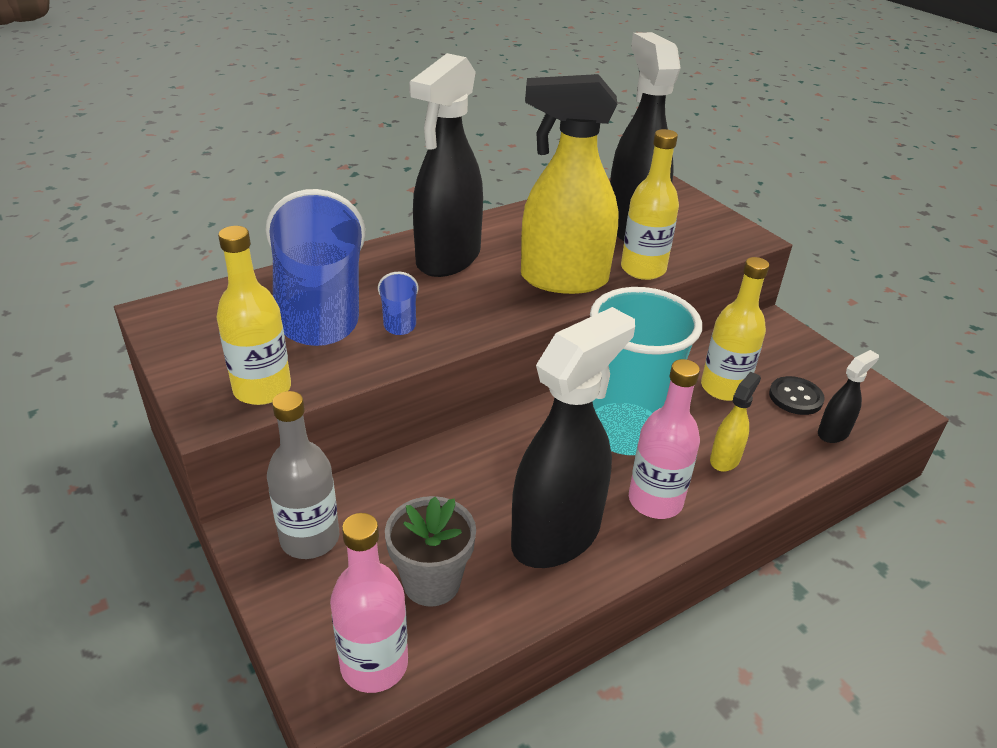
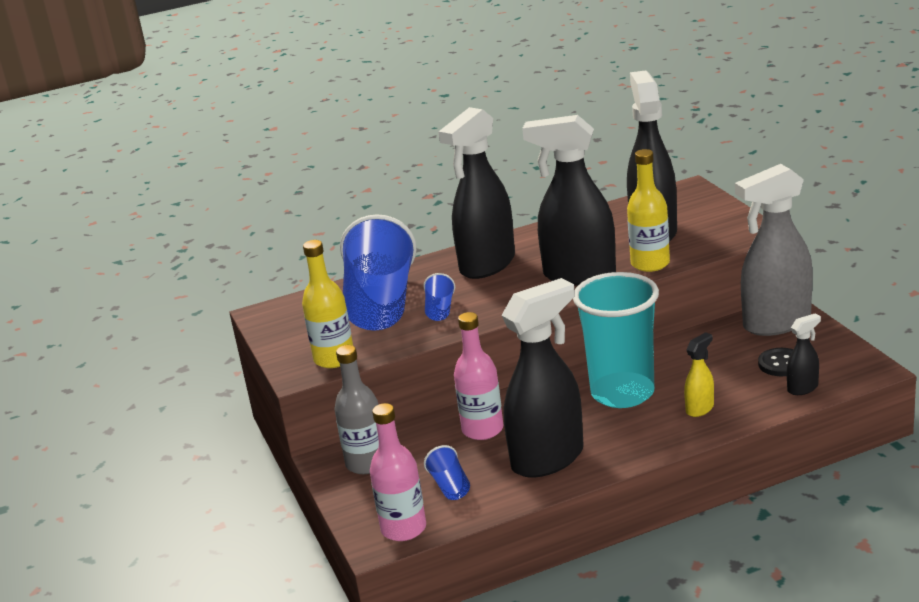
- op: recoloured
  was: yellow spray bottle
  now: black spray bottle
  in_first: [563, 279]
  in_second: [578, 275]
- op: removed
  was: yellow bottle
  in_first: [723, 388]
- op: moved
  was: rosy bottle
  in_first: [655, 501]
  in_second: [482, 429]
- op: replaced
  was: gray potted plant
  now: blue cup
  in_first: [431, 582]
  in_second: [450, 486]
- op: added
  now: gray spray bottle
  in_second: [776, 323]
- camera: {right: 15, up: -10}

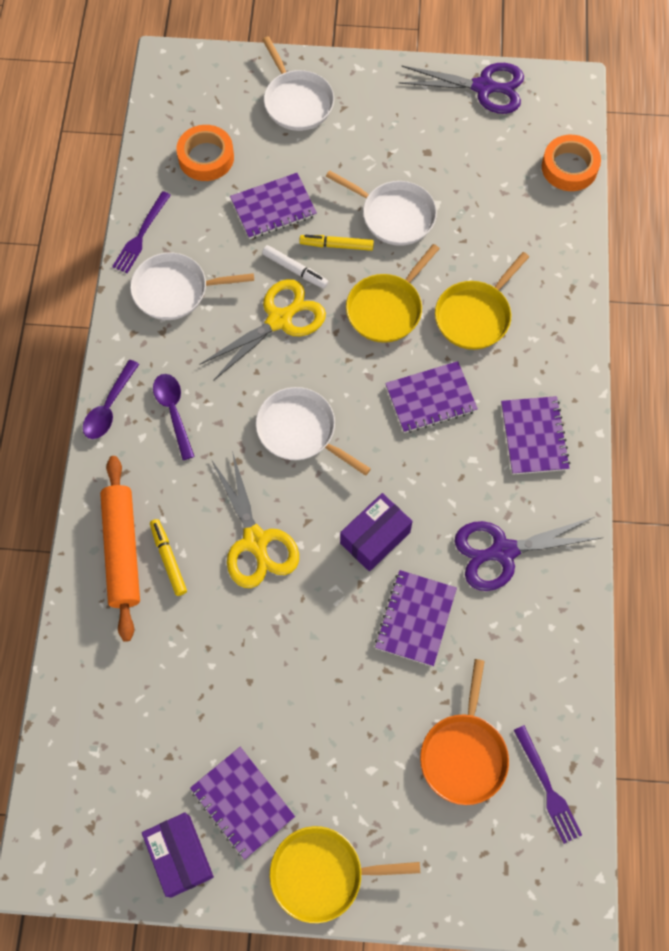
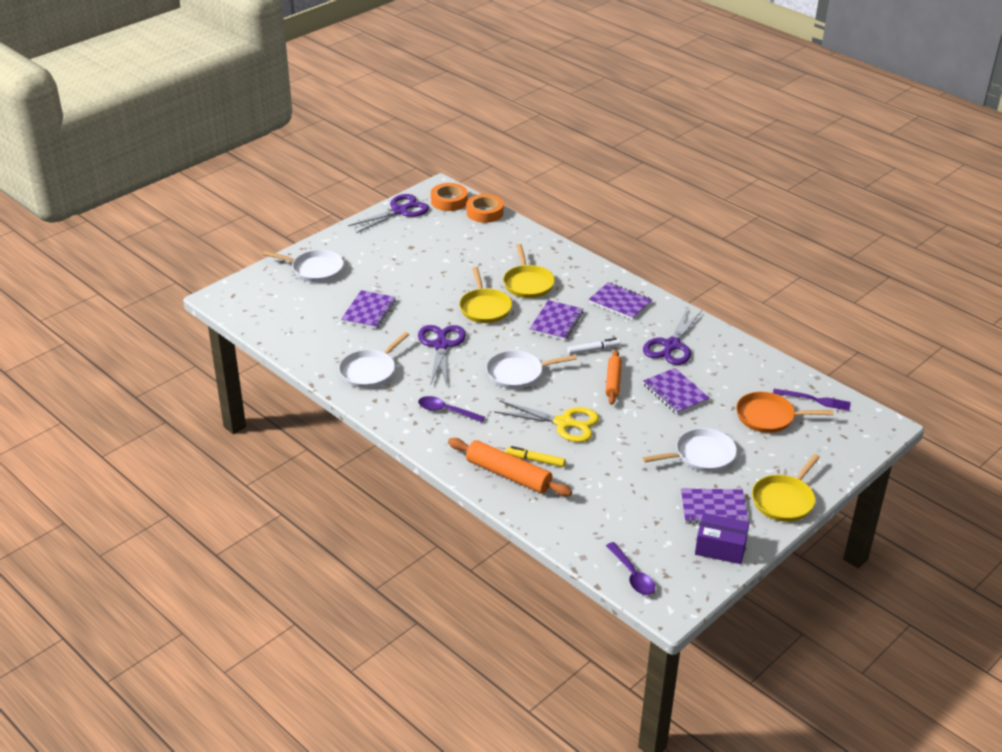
- op: moved
  was: orange-coloured roll of tape
  in_first: [206, 157]
  in_second: [449, 201]
- op: moved
  was: pure white frying pan
  in_first: [394, 215]
  in_second: [701, 455]
- op: removed
  was: royal purple dinner fork
  in_first: [141, 235]
- op: removed
  was: yellow felt pen
  in_first: [336, 245]
- op: moved
  was: pure white felt pen
  in_first: [295, 270]
  in_second: [593, 350]
- op: recoloured
  was: yellow pair of scissors
  now: royal purple pair of scissors
  in_first: [280, 320]
  in_second: [441, 345]
- op: moved
  was: royal purple teaspoon
  in_first: [109, 407]
  in_second: [632, 575]
- op: replaced
  was: royal purple parcel
  now: orange-coloured rolling pin
  in_first: [375, 537]
  in_second: [613, 381]
- op: turned
  was: orange-coloured frying pan
  in_first: [464, 754]
  in_second: [768, 417]
  clockwise: 135
- camera: {right: -50, up: -30}

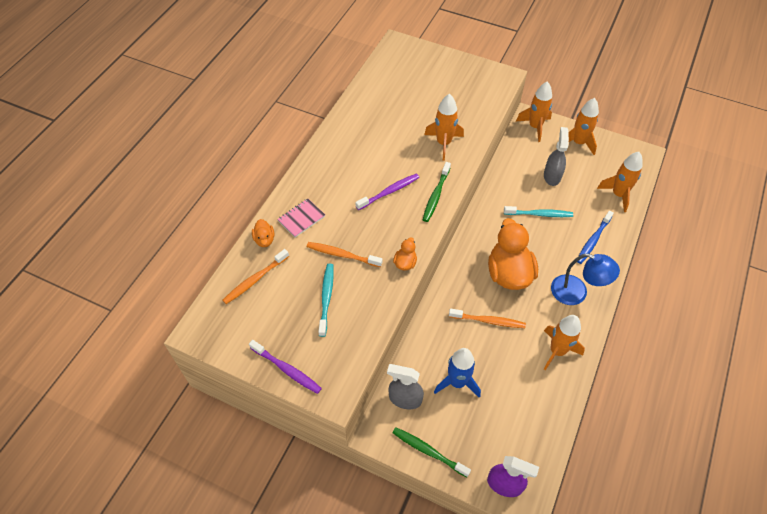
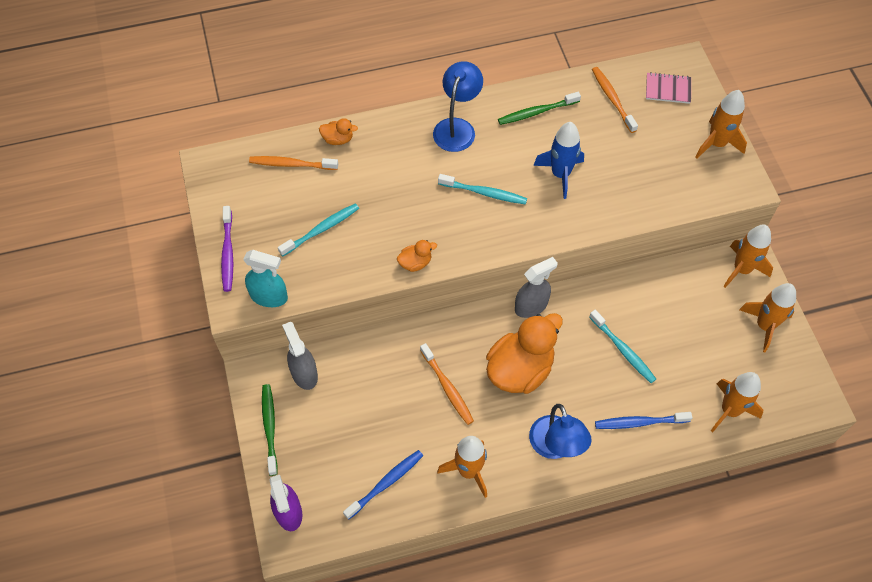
- op: moved
  was: orange-coloured rocket
  in_first: [443, 143]
  in_second: [716, 144]
- op: moved
  was: gray spray bottle
  in_first: [552, 176]
  in_second: [531, 306]
- op: moved
  was: leaf-green toothbrush
  in_first: [436, 195]
  in_second: [536, 112]
- op: recoloured
  was: royal purple toothbrush
  now: turquoise toothbrush
  in_first: [389, 192]
  in_second: [484, 193]
- op: moved
  was: rosy notepad
  in_first: [301, 218]
  in_second: [668, 89]
- op: turned
  was: orange-coloured rubber duck
  in_first: [264, 240]
  in_second: [338, 139]
  clockwise: -120
- op: moved
  was: orange-coloured toothbrush
  in_first: [342, 255]
  in_second: [612, 99]
- op: moved
  was: blue rocket
  in_first: [457, 382]
  in_second: [560, 174]
- op: added
  now: blue lamp
  in_second: [457, 127]
- op: added
  now: turquoise spray bottle
  in_second: [269, 296]
- op: added
  now: blue toothbrush
  in_second: [386, 483]
- camera: {right: 50, up: 5}

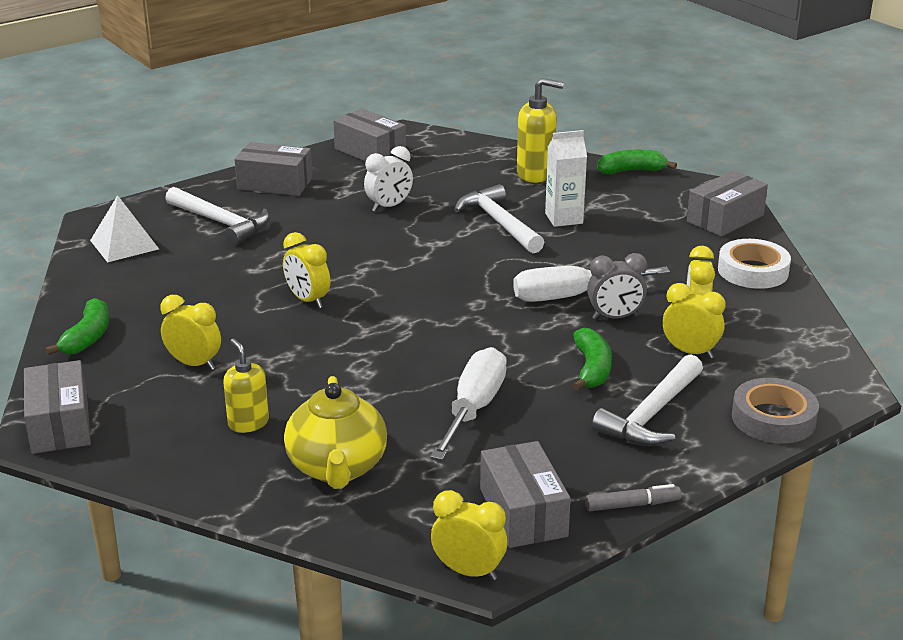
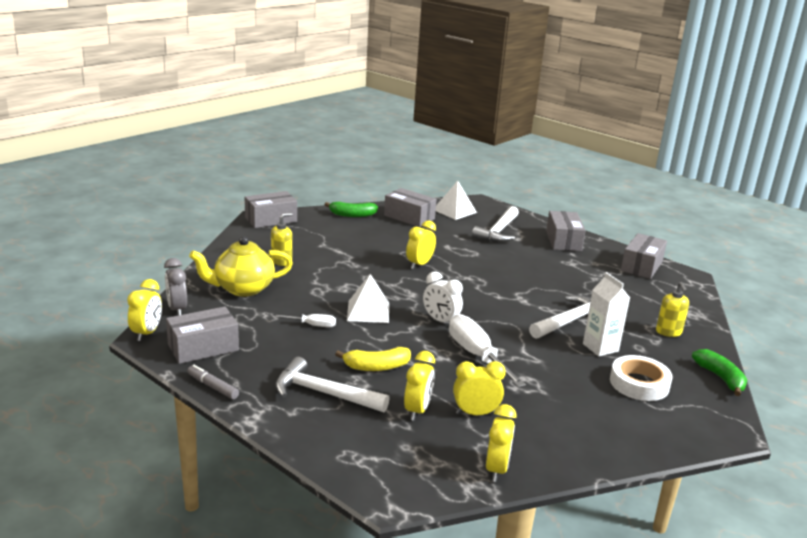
- op: resized
  was: yellow pump bottle
  in_first: [535, 174]
  in_second: [668, 332]
  ratio: 0.66
- op: moved
  was: pure white clock
  in_first: [389, 206]
  in_second: [440, 321]
- op: moved
  was: gray parcel
  in_first: [725, 218]
  in_second: [409, 217]
- op: moved
  was: pure white roll of tape
  in_first: [753, 271]
  in_second: [639, 383]
- op: moved
  was: gray clock
  in_first: [615, 317]
  in_second: [177, 309]
- op: moved
  was: yellow clock
  in_first: [194, 364]
  in_second: [497, 469]
- op: recoloured
  was: leaf-green banana
  now: yellow banana
  in_first: [592, 369]
  in_second: [376, 367]
- op: resized
  was: pure white hand screwdriver
  in_first: [474, 408]
  in_second: [313, 325]
  ratio: 0.51
- op: removed
  was: gray roll of tape
  in_first: [773, 418]
- op: turned
  was: gray felt pen
  in_first: [632, 505]
  in_second: [213, 387]
  clockwise: 150
- op: added
  now: pure white pyramid
  in_second: [368, 311]
- camera: {right: 75, up: -5}

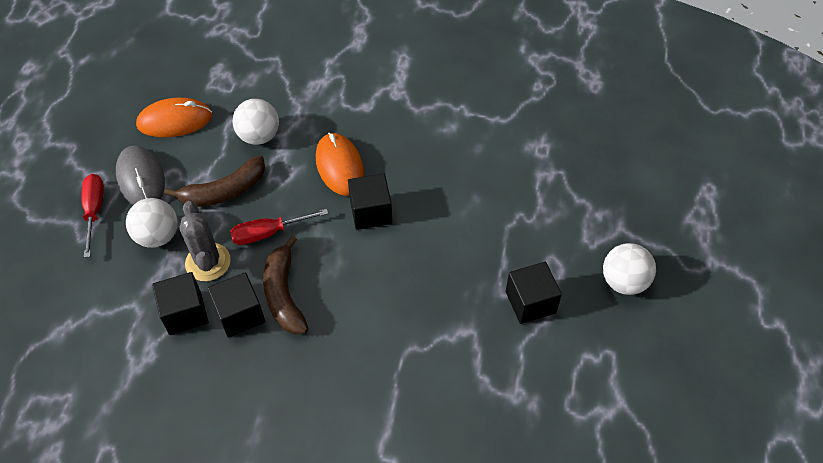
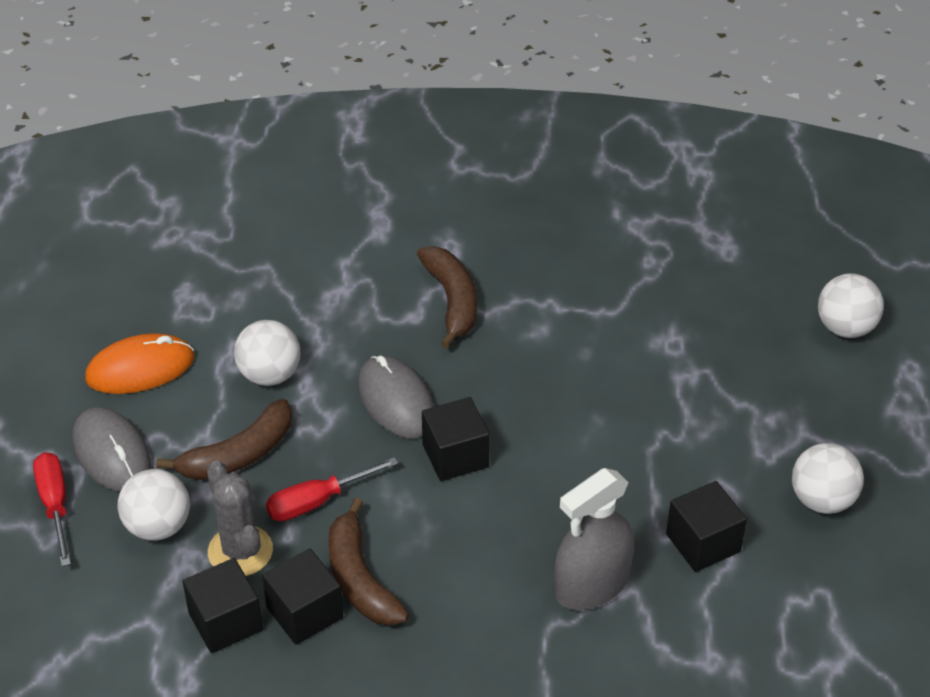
- op: recoloured
  was: orange-coloured computer mouse
  now: gray computer mouse
  in_first: [339, 166]
  in_second: [396, 401]
- op: added
  now: dark brown banana
  in_second: [452, 301]
- op: added
  now: pure white sphere
  in_second: [845, 328]
- op: added
  now: gray spray bottle
  in_second: [592, 585]
- camera: {right: -10, up: -10}

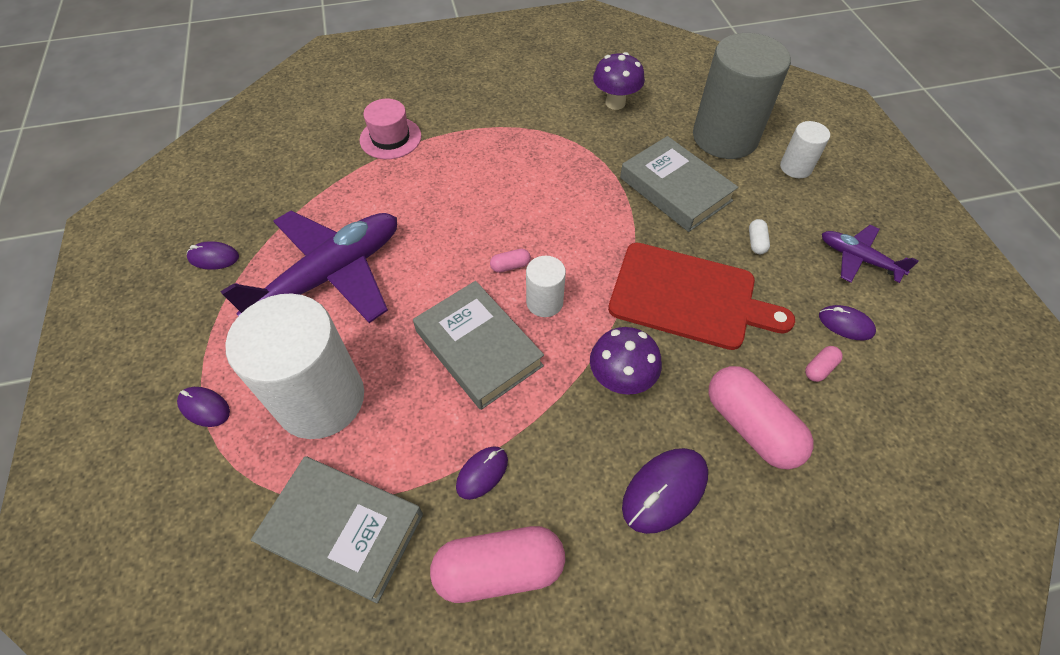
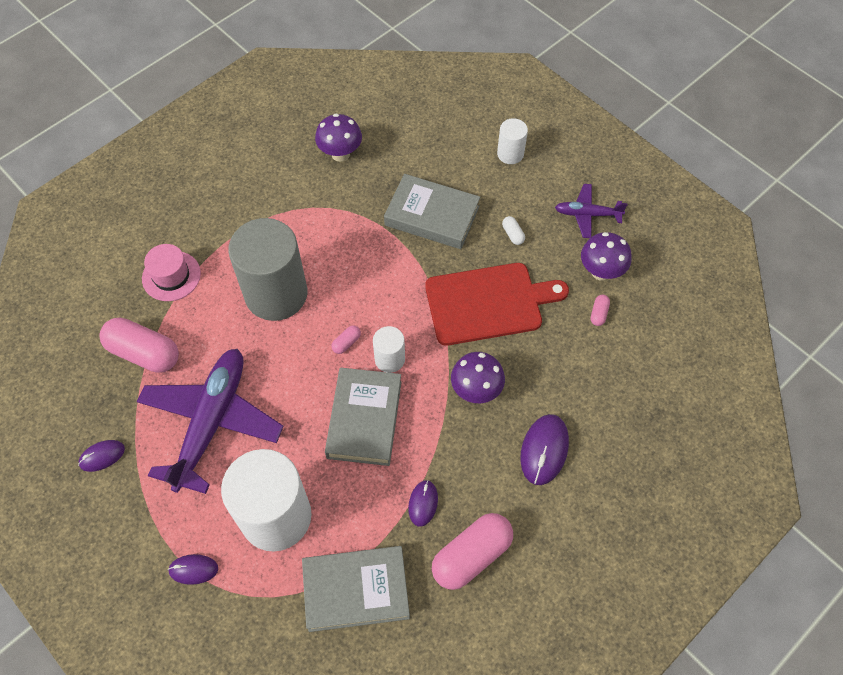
- op: moved
  was: gray cylinder
  in_first: [725, 137]
  in_second: [276, 294]
- op: turned
  was: gray hardcover
  in_first: [478, 348]
  in_second: [364, 419]
  clockwise: 75
- op: replaced
  was: royal purple computer mouse
  now: royal purple mushroom
  in_first: [845, 324]
  in_second: [601, 272]
- op: moved
  was: rosy pill
  in_first: [751, 426]
  in_second: [144, 353]
- camera: {right: -30, up: 5}

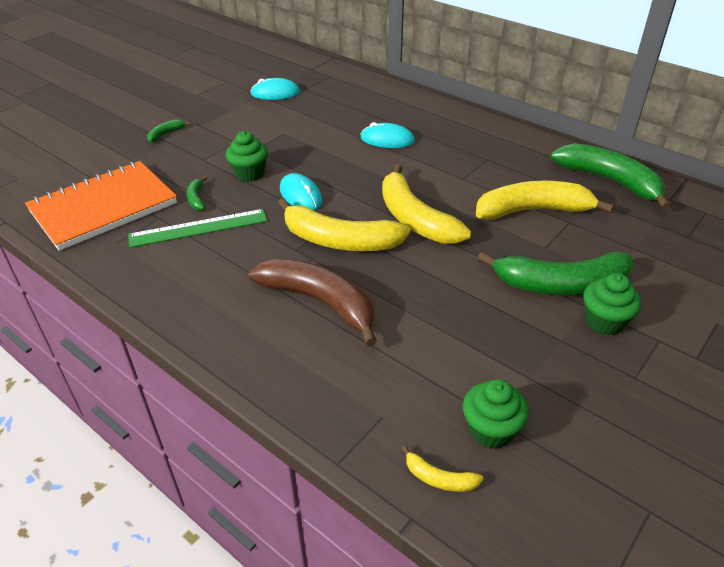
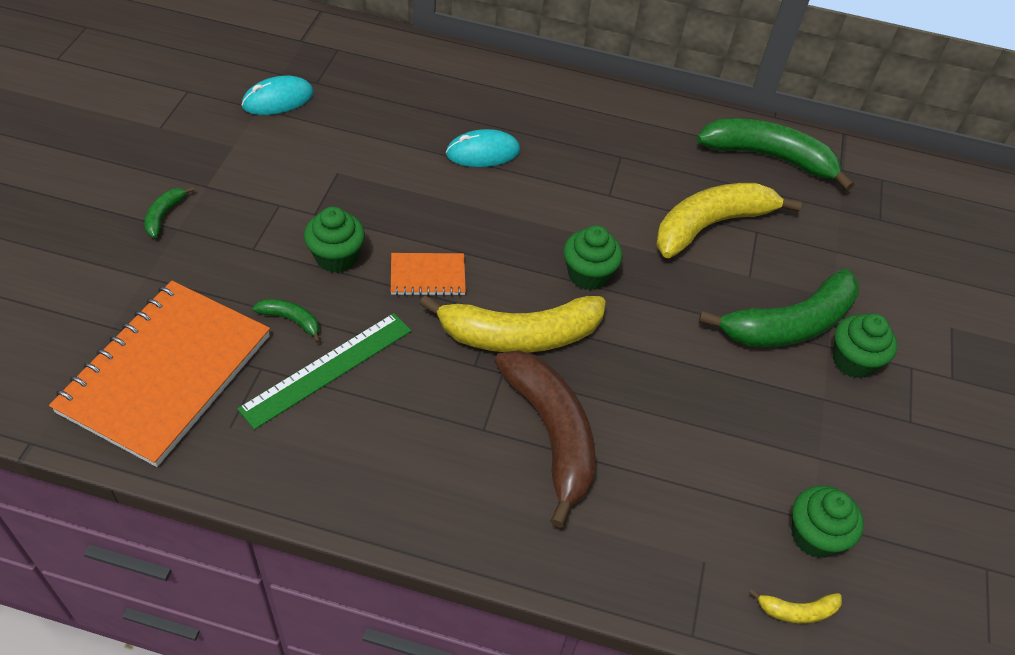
- op: replaced
  was: yellow banana
  now: leaf-green fairy cake
  in_first: [415, 218]
  in_second: [588, 275]
- op: replaced
  was: turquoise computer mouse
  now: orange-coloured notepad
  in_first: [300, 195]
  in_second: [427, 276]
- op: turned
  was: leaf-green banana
  in_first: [197, 198]
  in_second: [291, 320]
  clockwise: 150
- op: turned
  was: dark brown banana
  in_first: [320, 302]
  in_second: [551, 434]
  clockwise: 60
- camera: {right: -30, up: 10}

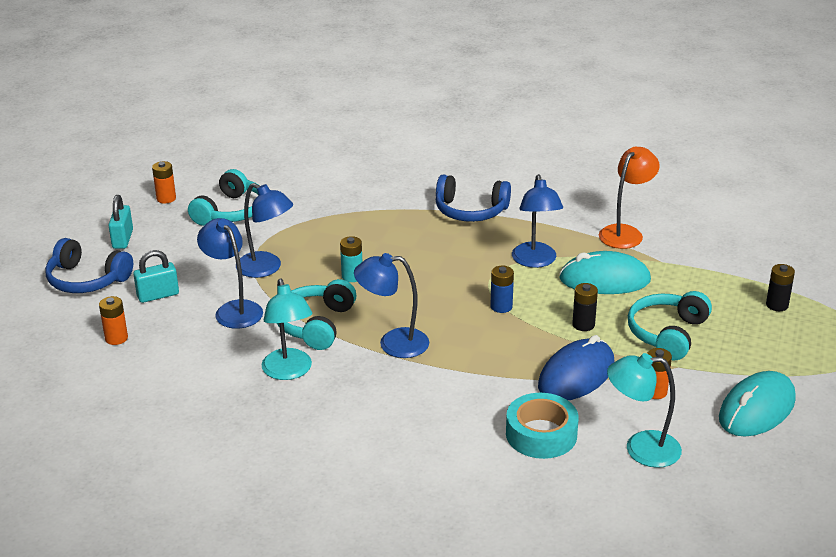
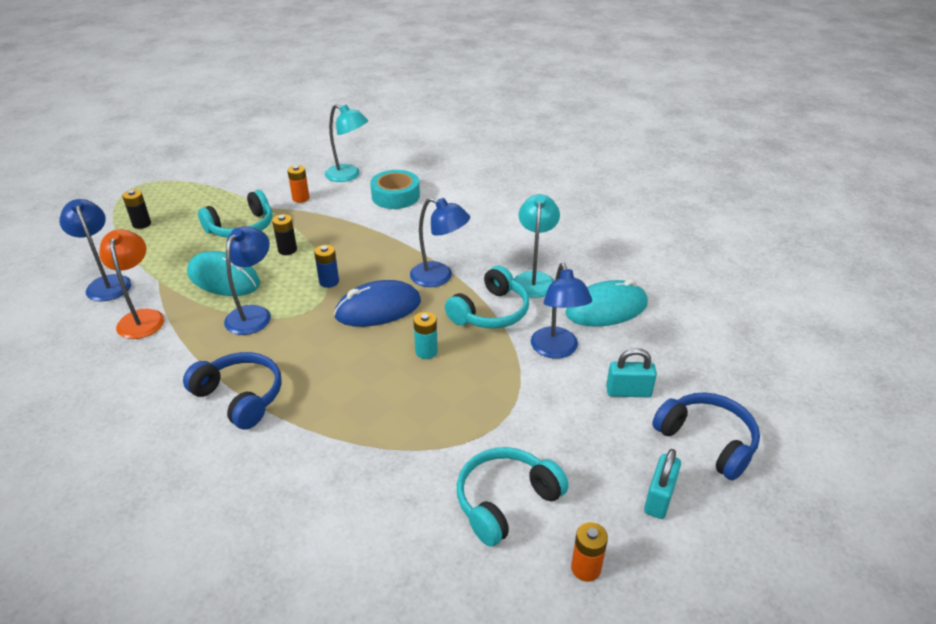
- op: turned
  was: orange-coloured lamp
  in_first: [625, 233]
  in_second: [142, 317]
  clockwise: 105
- op: moved
  was: blue lamp
  in_first: [266, 268]
  in_second: [107, 283]
- op: removed
  was: orange-coloured battery
  in_first: [116, 338]
- op: moved
  was: blue computer mouse
  in_first: [576, 375]
  in_second: [378, 309]
- op: moved
  was: turquoise computer mouse
  in_first: [757, 409]
  in_second: [606, 309]
- camera: {right: -155, up: 5}

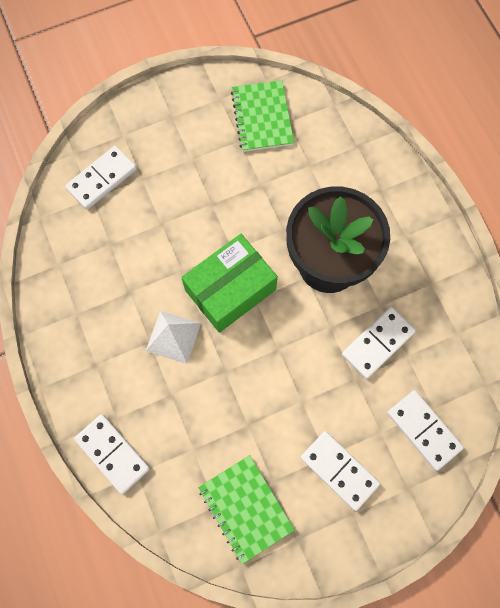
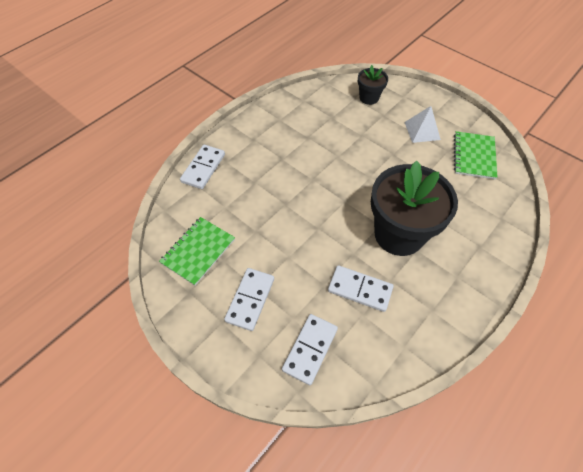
- op: turned
  was: leaf-green notepad
  in_first: [262, 117]
  in_second: [474, 156]
  clockwise: -45
- op: replaced
  was: pure white domino tile
  now: black potted plant
  in_first: [101, 179]
  in_second: [369, 98]
- op: removed
  was: leaf-green parcel
  in_first: [230, 289]
- op: moved
  was: pure white pyramid
  in_first: [173, 337]
  in_second: [422, 130]
- camera: {right: 65, up: -15}

